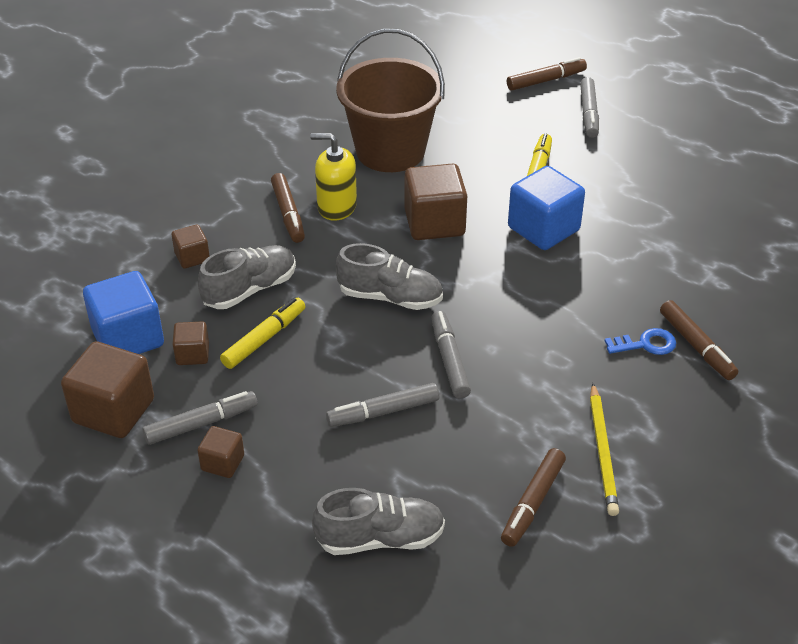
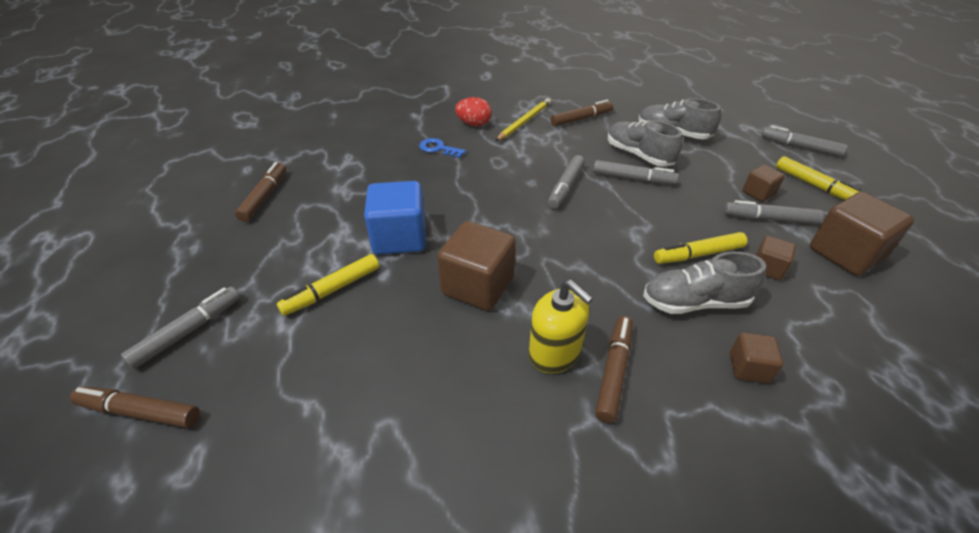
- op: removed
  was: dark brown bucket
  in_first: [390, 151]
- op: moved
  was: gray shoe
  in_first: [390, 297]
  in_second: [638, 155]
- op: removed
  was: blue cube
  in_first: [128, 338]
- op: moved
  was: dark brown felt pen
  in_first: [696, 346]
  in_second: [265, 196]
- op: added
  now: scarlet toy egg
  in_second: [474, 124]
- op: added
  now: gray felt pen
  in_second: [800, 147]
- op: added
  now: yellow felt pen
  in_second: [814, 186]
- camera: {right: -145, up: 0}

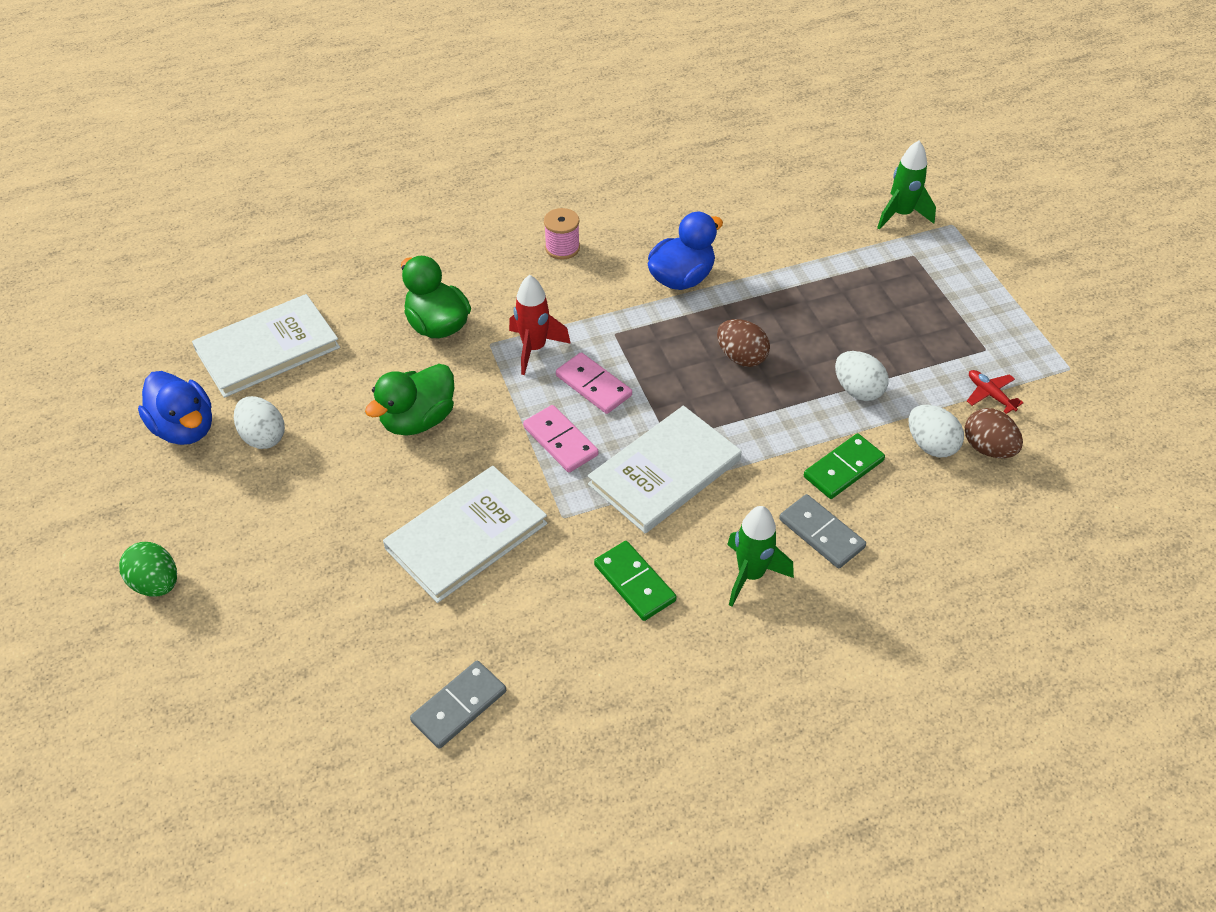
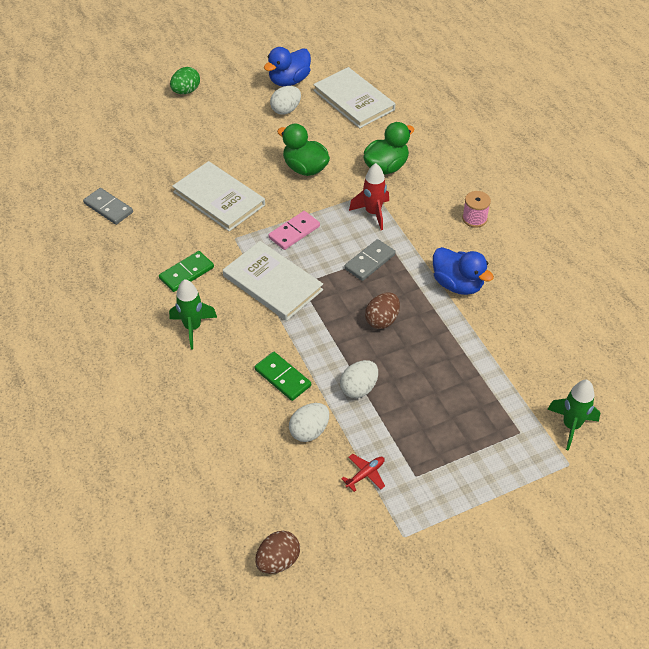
- op: removed
  was: rosy domino tile
  in_first: [593, 385]
- op: moved
  was: dark brown toy egg
  in_first: [988, 448]
  in_second: [278, 561]
- op: moved
  was: gray domino tile
  in_first: [821, 533]
  in_second: [370, 262]
- camera: {right: 85, up: 0}

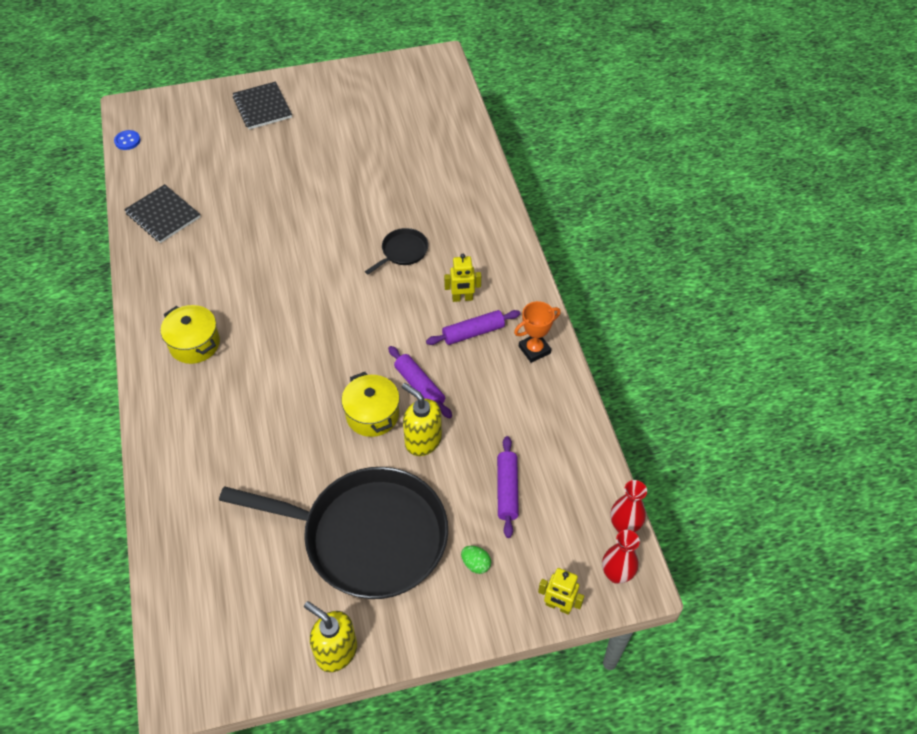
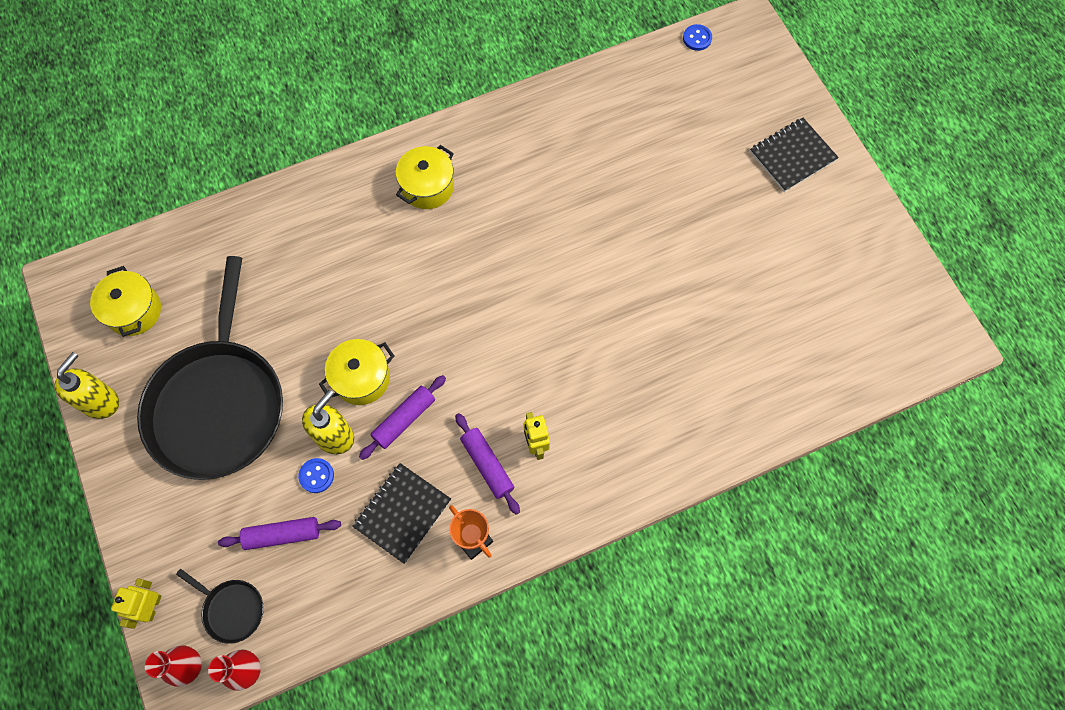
- op: moved
  was: black notepad
  in_first: [163, 215]
  in_second: [402, 513]
- op: moved
  was: black frying pan
  in_first: [403, 251]
  in_second: [232, 609]
- op: removed
  was: leaf-green toy egg
  in_first: [476, 564]
- op: added
  now: yellow pot
  in_second: [134, 311]
- op: added
  now: blue sewing button
  in_second: [316, 476]
- camera: {right: 80, up: 15}

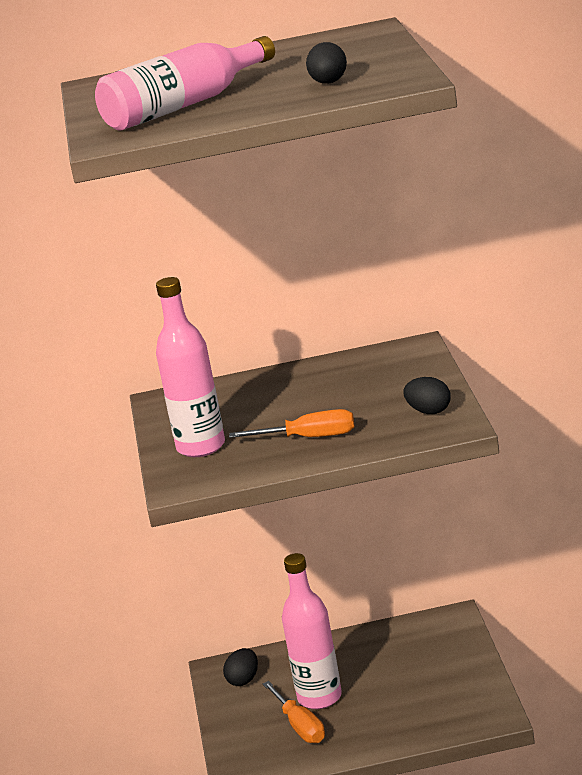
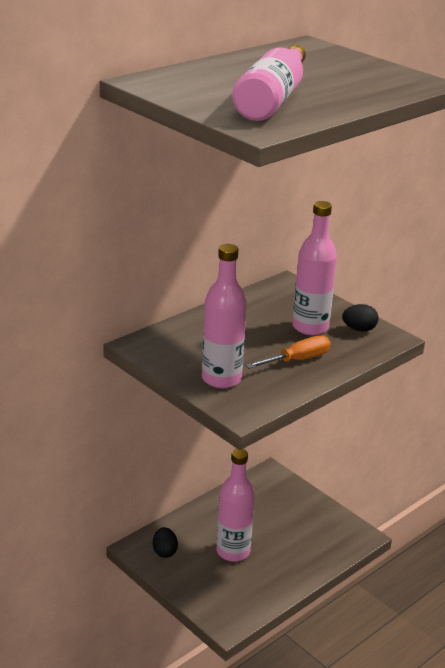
- op: removed
  was: black toy egg
  in_first: [329, 83]
- op: removed
  was: orange-coloured hand screwdriver
  in_first: [300, 726]
- op: added
  now: rosy bottle
  in_second: [310, 327]
- camera: {right: -40, up: 5}

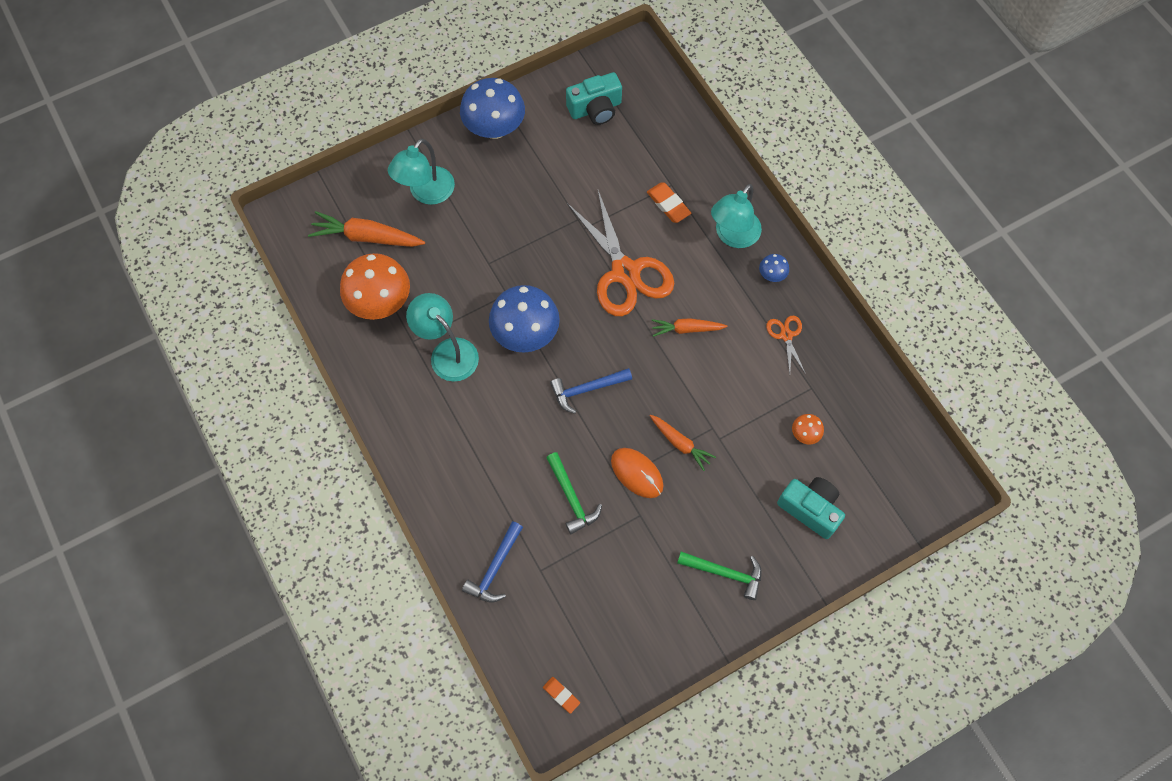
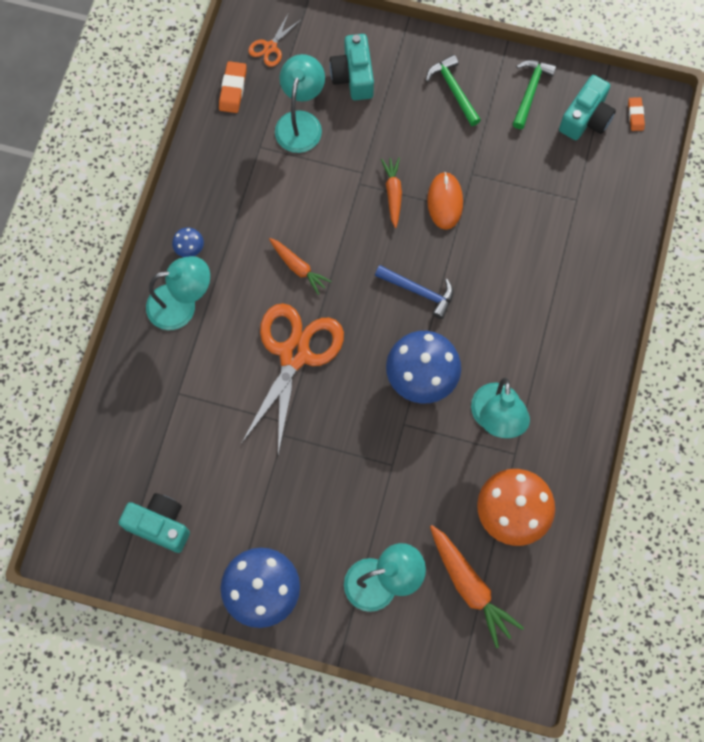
- op: moved
  was: orange-coloured gum eraser
  in_first: [668, 204]
  in_second: [233, 89]
- op: moved
  was: orange-coloured pair of scissors
  in_first: [786, 335]
  in_second: [270, 47]
- op: replaced
  was: orange-coloured mushroom
  now: turquoise lamp
  in_first: [805, 434]
  in_second: [301, 122]
- op: moved
  was: leaf-green carpenter's hammer
  in_first: [572, 498]
  in_second: [530, 91]
- op: removed
  was: blue carpenter's hammer
  in_first: [495, 568]
- op: added
  now: turquoise photo camera
  in_second: [586, 118]
- camera: {right: -135, up: 5}

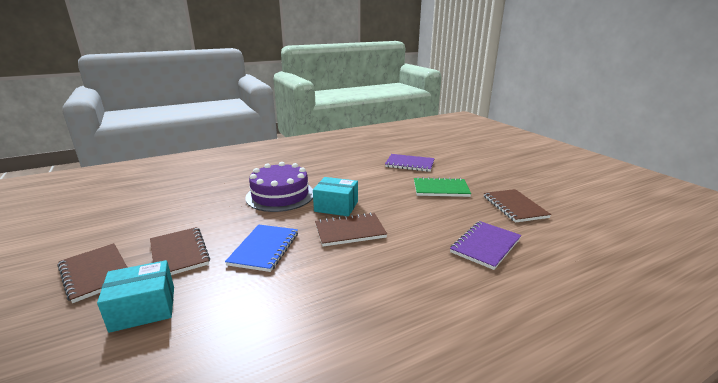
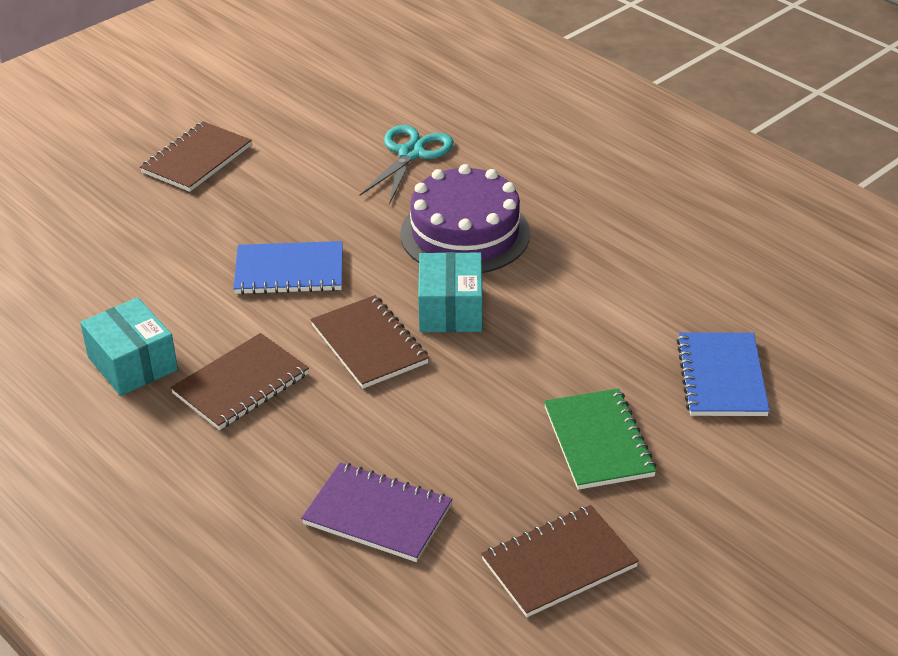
- op: recoloured
  was: royal purple notepad
  now: blue notepad
  in_first: [409, 164]
  in_second: [722, 377]
- op: moved
  was: dark brown notepad
  in_first: [179, 253]
  in_second: [241, 384]
- op: moved
  was: turquoise parcel
  in_first: [143, 308]
  in_second: [132, 364]
- op: added
  now: turquoise pair of scissors
  in_second: [411, 154]
- camera: {right: 75, up: 15}

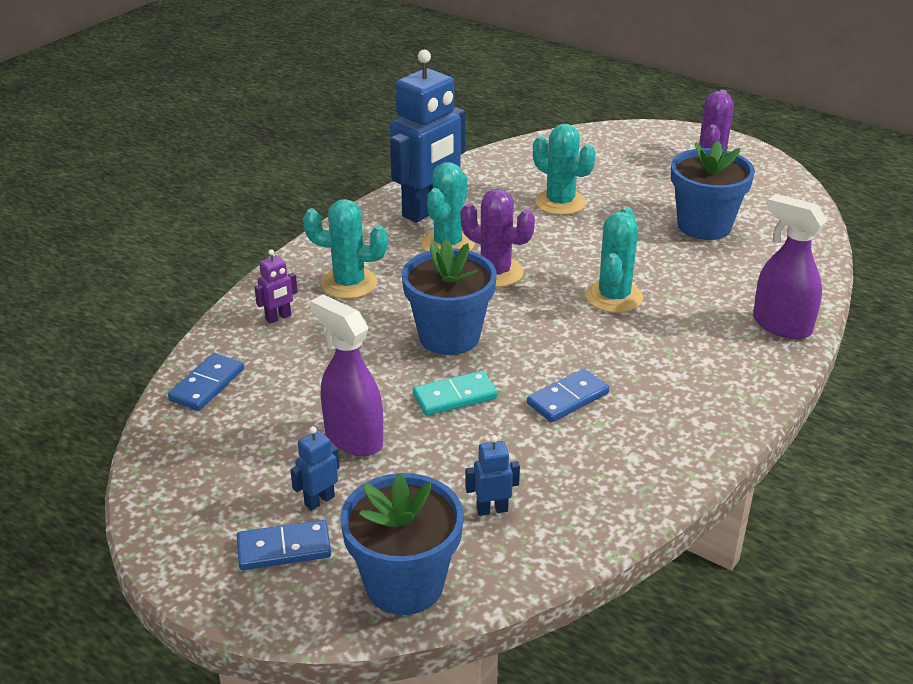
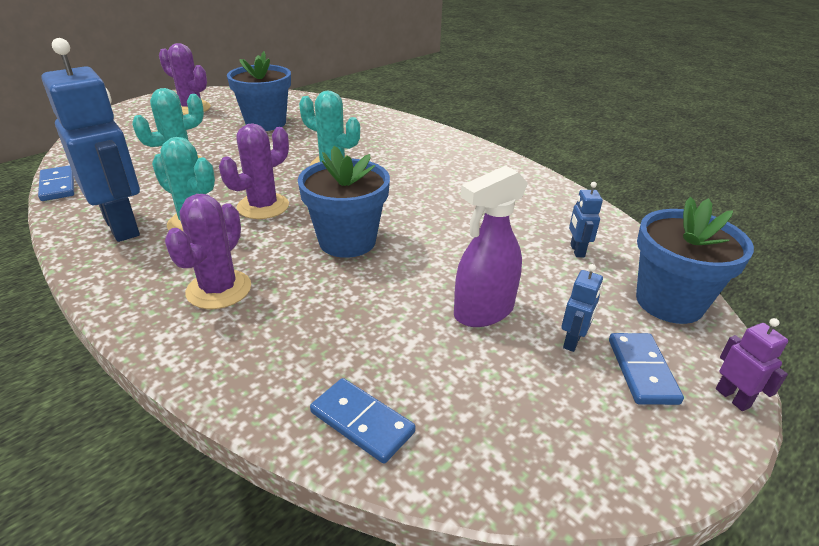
- op: removed
  was: royal purple spray bottle
  in_first: [781, 325]
- op: recoloured
  was: turquoise saguaro cactus
  now: royal purple saguaro cactus
  in_first: [349, 283]
  in_second: [219, 289]
- op: moved
  was: royal purple toy robot
  in_first: [278, 318]
  in_second: [732, 398]
- op: moved
  was: blue domino tile
  in_first: [567, 398]
  in_second: [57, 186]
- op: removed
  was: turquoise domino tile
  in_first: [455, 396]
- op: turned
  was: blue toy robot
  in_first: [319, 500]
  in_second: [572, 341]
  clockwise: -120
- camera: {right: -80, up: 0}

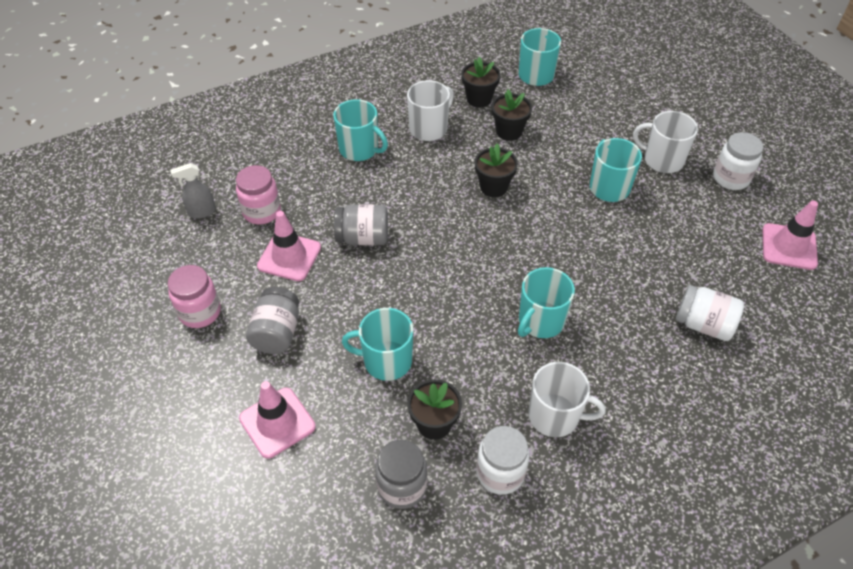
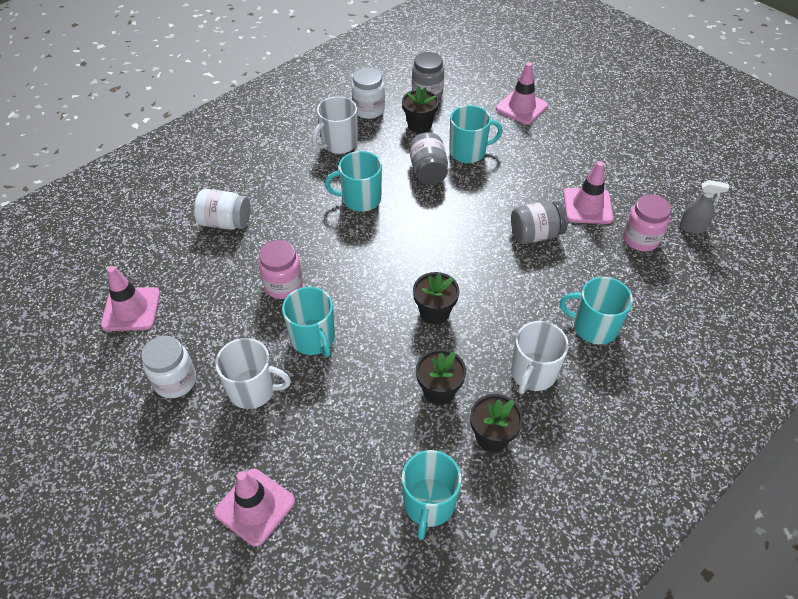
- op: turned
  was: gray spray bottle
  in_first: [201, 212]
  in_second: [692, 227]
  clockwise: 45
- op: moved
  was: rosy jar
  in_first: [200, 312]
  in_second: [283, 285]
- op: turned
  was: turquoise coffee mug
  in_first: [540, 321]
  in_second: [360, 199]
  clockwise: -120
- op: moved
  was: gray jar
  in_first: [277, 333]
  in_second: [428, 171]
- op: turned
  was: pure white coffee mug
  in_first: [555, 416]
  in_second: [338, 143]
  clockwise: -45
- op: added
  now: rosy safety cone
  in_second: [255, 507]
- camera: {right: 165, up: 0}

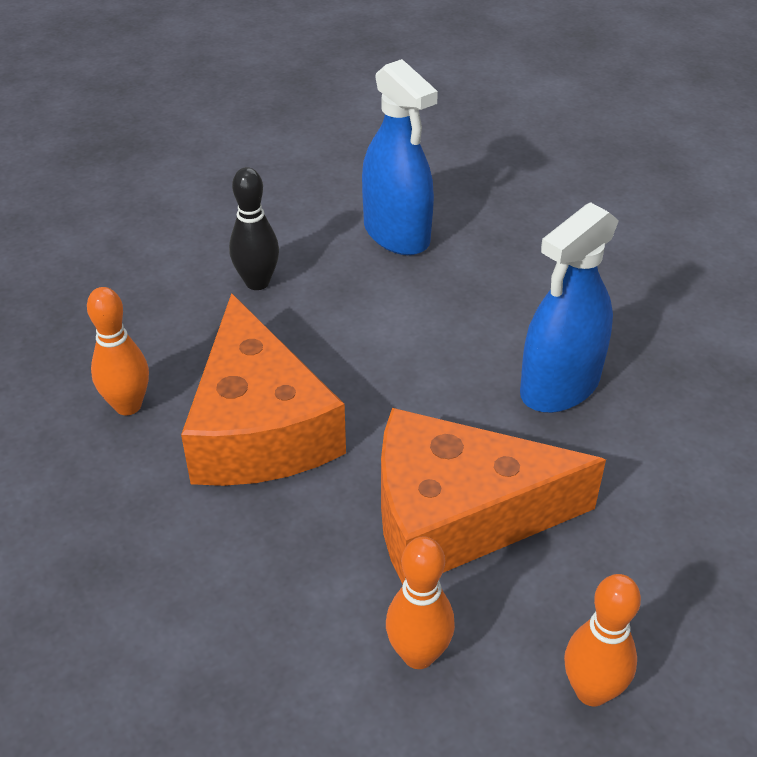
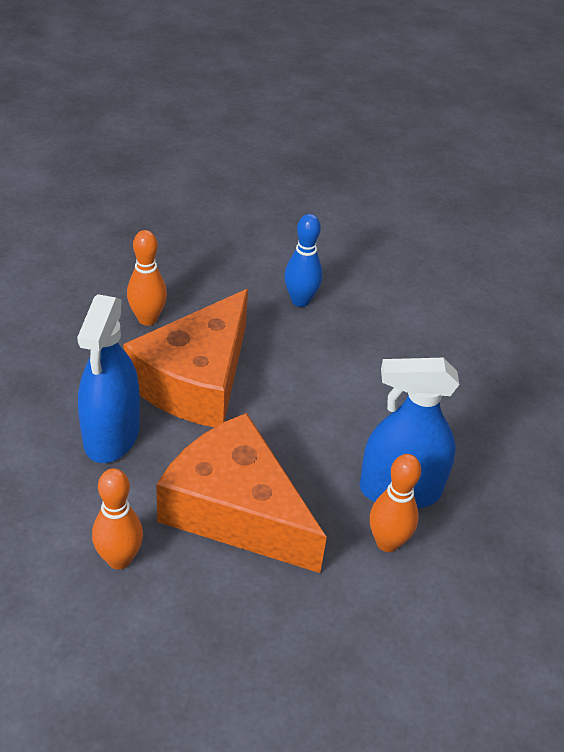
- op: moved
  was: blue spray bottle
  in_first: [396, 234]
  in_second: [111, 435]
- op: recoloured
  was: black skittle
  now: blue skittle
  in_first: [257, 282]
  in_second: [300, 300]
- op: moved
  was: orange-coloured skittle
  in_first: [591, 691]
  in_second: [387, 542]
- camera: {right: 40, up: 0}

